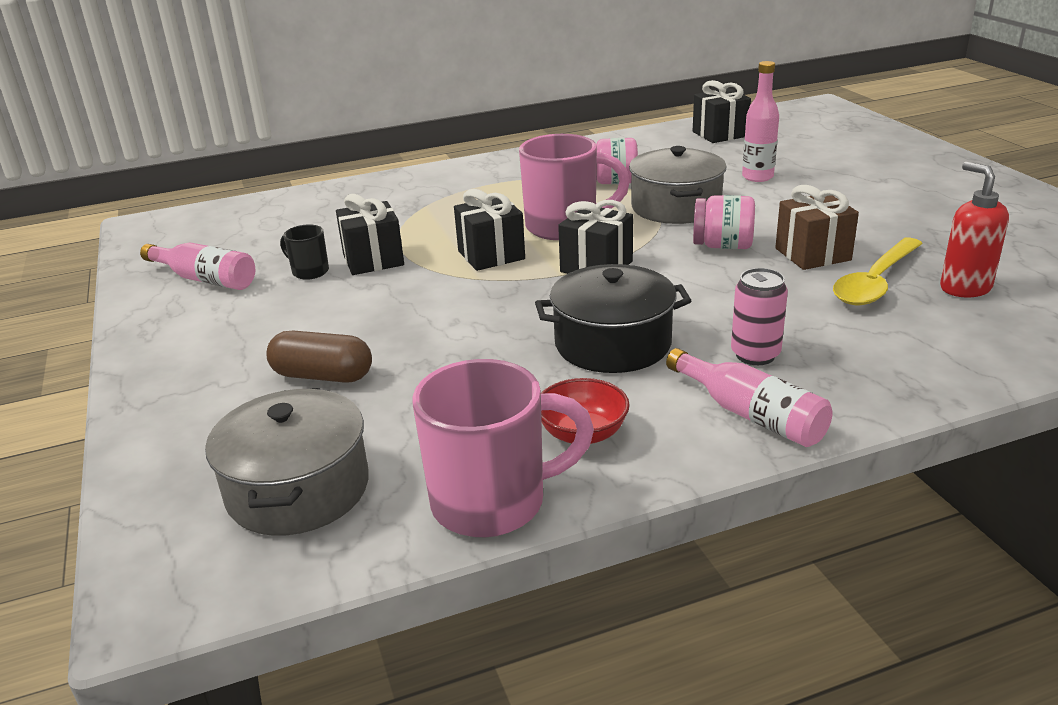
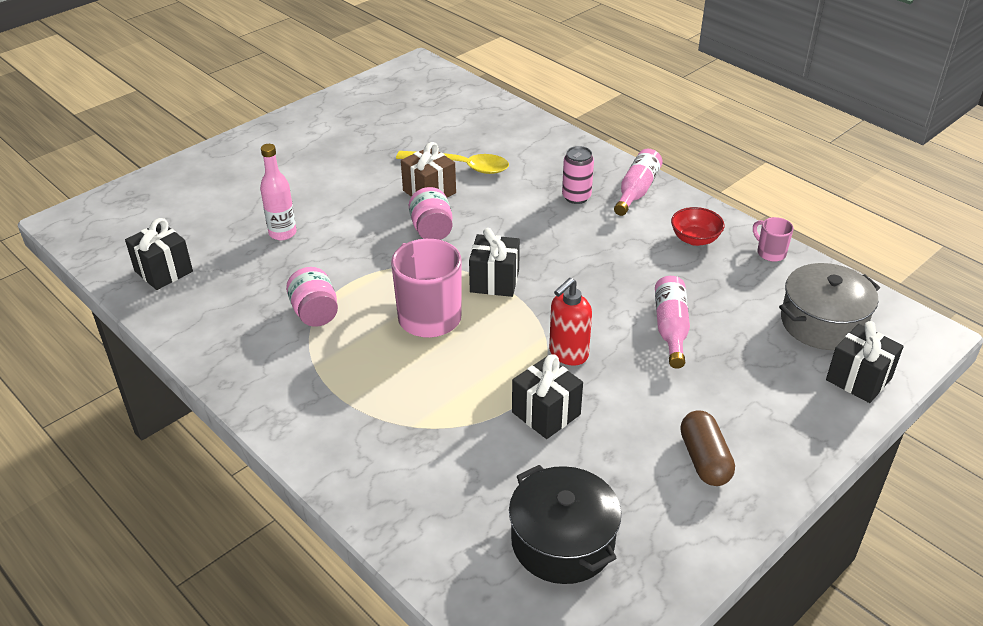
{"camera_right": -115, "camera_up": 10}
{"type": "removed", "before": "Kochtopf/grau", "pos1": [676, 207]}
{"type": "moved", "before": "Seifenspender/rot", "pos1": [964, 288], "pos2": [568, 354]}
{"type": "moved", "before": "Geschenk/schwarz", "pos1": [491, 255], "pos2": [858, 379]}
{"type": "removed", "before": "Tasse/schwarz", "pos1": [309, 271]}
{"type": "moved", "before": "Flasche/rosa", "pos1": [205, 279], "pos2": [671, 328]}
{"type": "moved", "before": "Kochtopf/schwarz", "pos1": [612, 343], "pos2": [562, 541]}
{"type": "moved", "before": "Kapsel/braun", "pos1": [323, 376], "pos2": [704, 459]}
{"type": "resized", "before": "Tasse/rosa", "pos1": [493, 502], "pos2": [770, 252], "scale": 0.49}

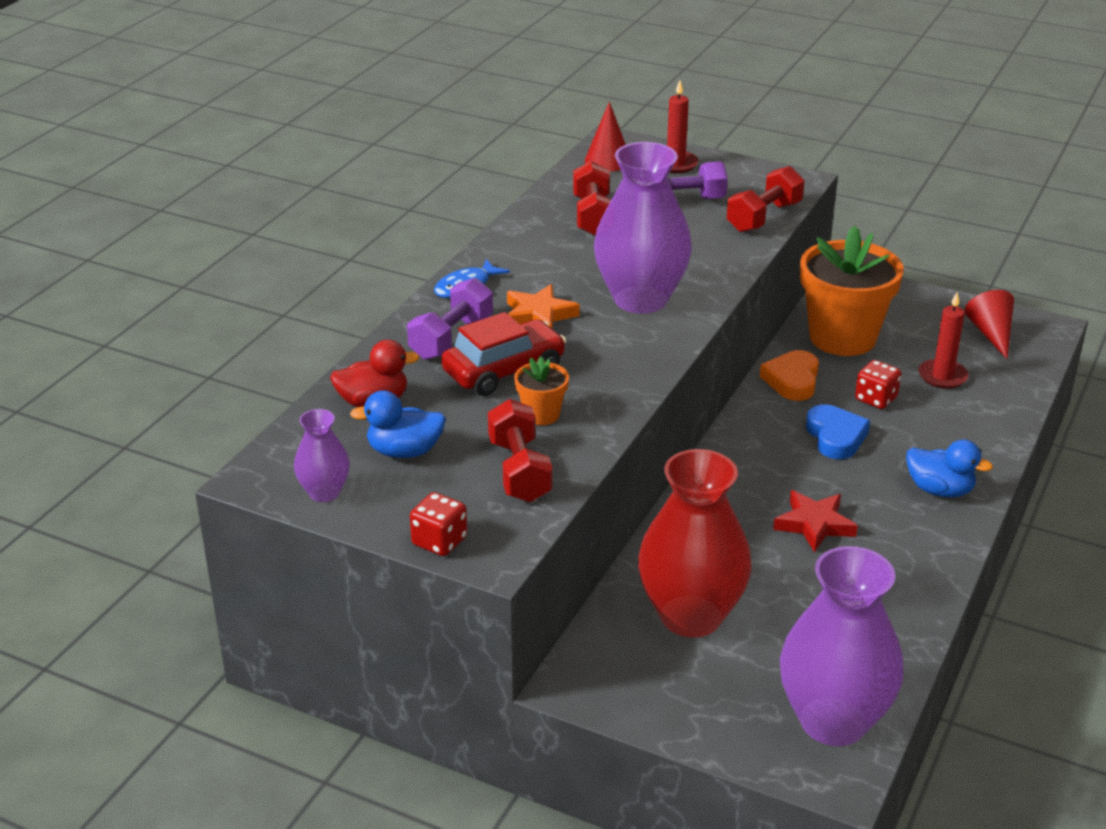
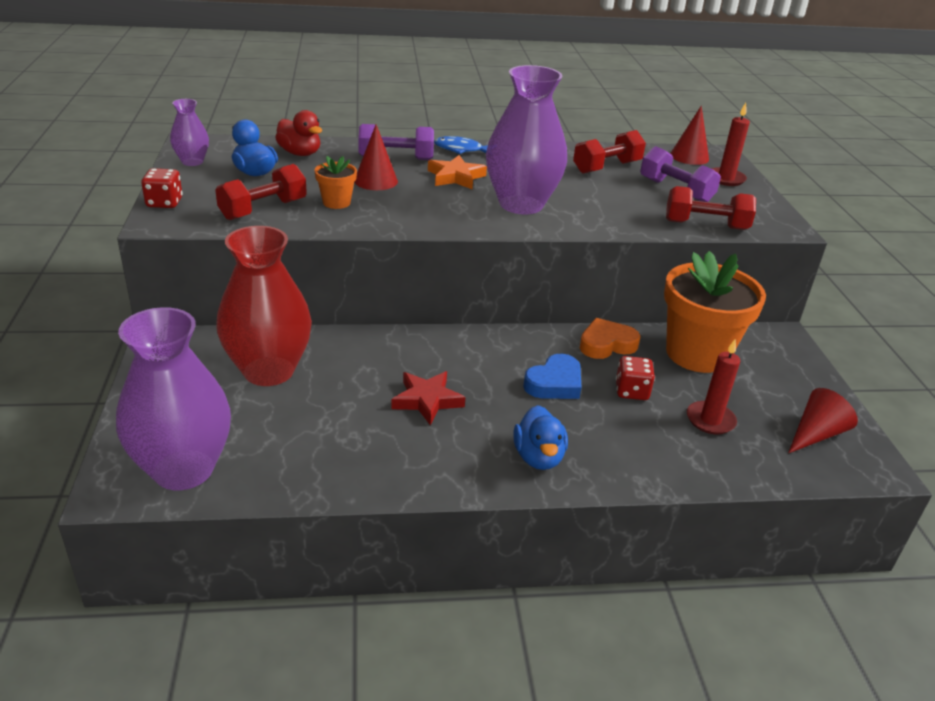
{"camera_right": 55, "camera_up": 0}
{"type": "replaced", "before": "Auto/rot", "after": "Kegel/rot", "pos1": [504, 371], "pos2": [376, 181]}

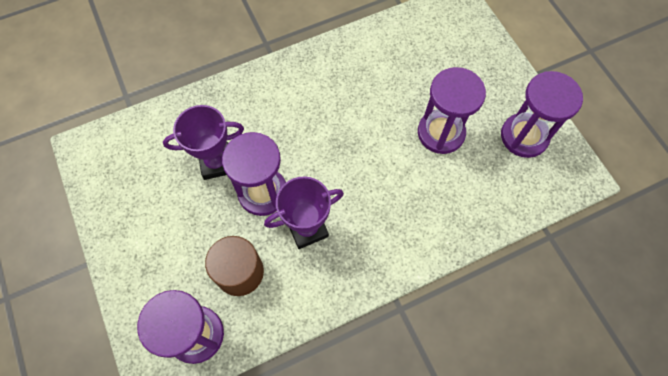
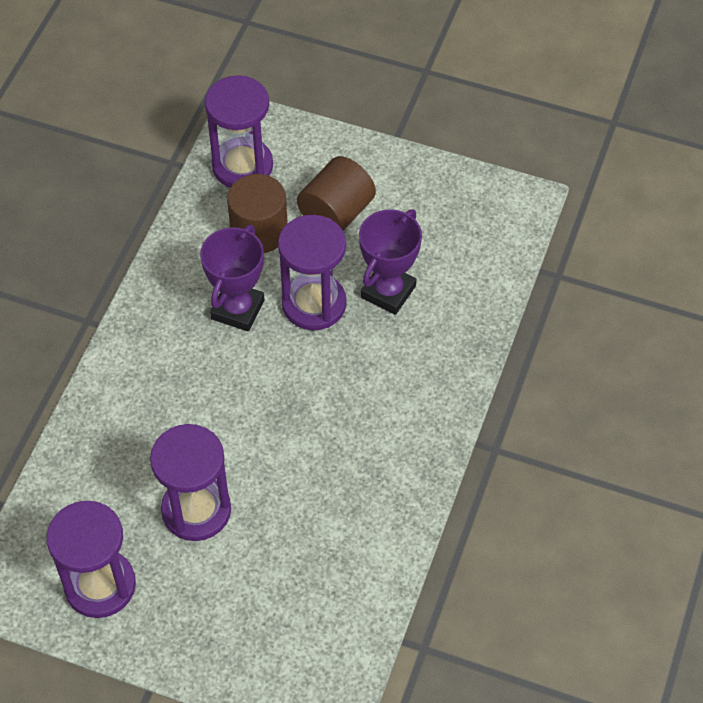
{"camera_right": 135, "camera_up": -10}
{"type": "added", "after": "Vollzylinder/braun", "pos2": [336, 213]}

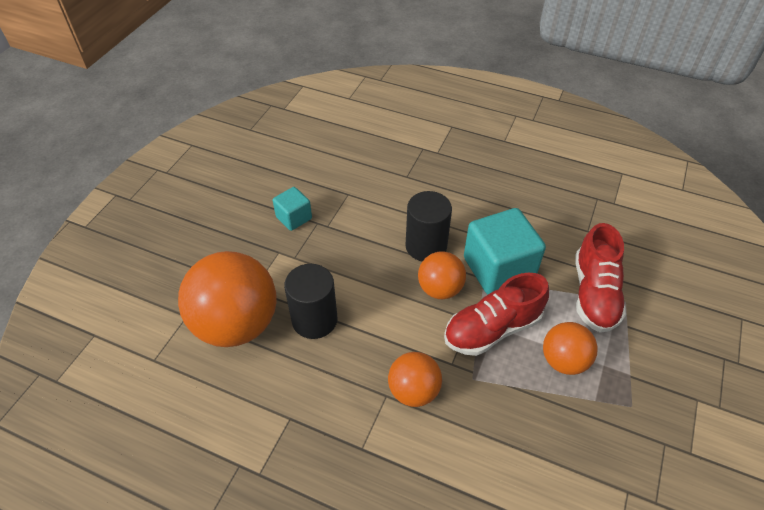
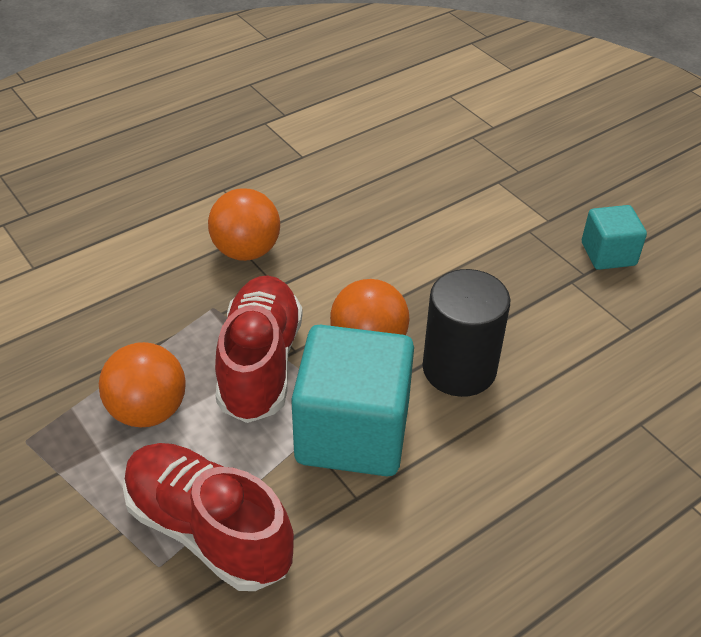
{"camera_right": 120, "camera_up": -5}
{"type": "removed", "before": "Ball/orange", "pos1": [236, 324]}
{"type": "removed", "before": "Vollzylinder/schwarz", "pos1": [314, 320]}

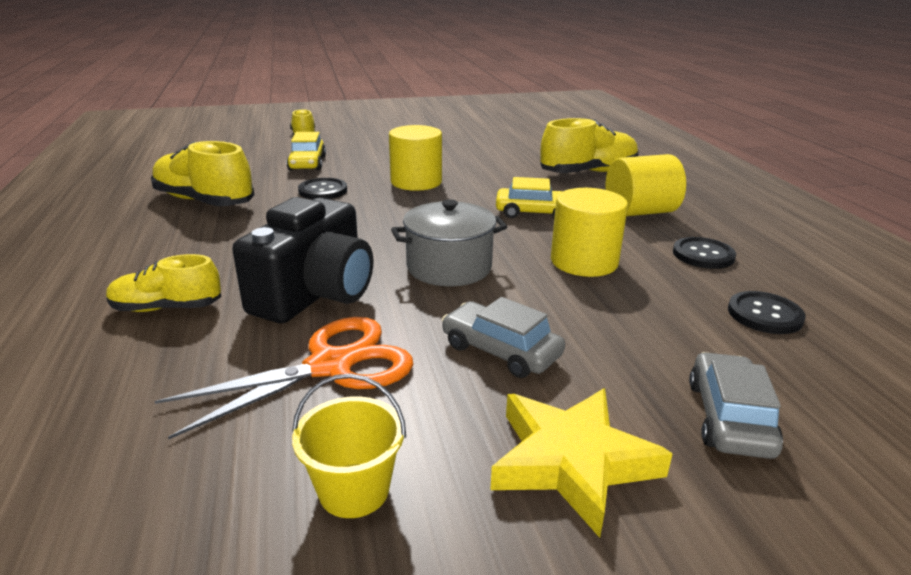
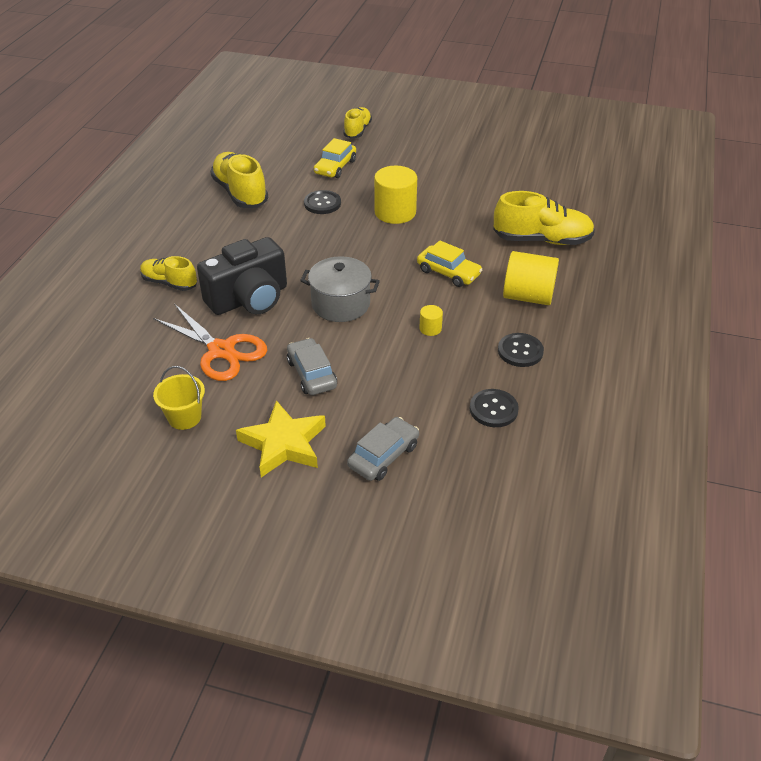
{"camera_right": 30, "camera_up": 15}
{"type": "resized", "before": "Vollzylinder/gelb", "pos1": [584, 261], "pos2": [430, 328], "scale": 0.46}
{"type": "turned", "before": "Schere/orange", "pos1": [330, 365], "pos2": [221, 350], "turn": 45}

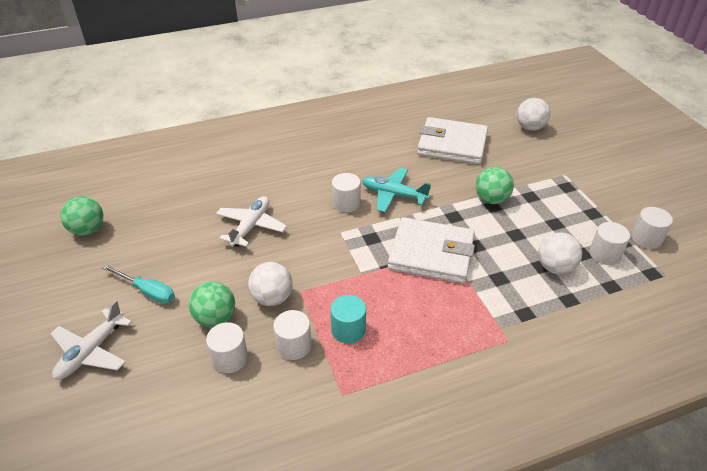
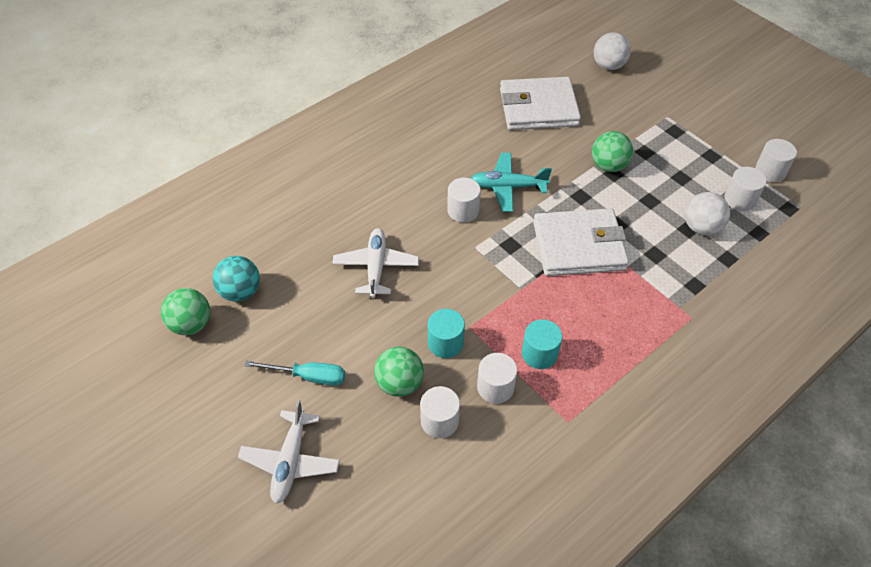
{"camera_right": -20, "camera_up": 10}
{"type": "replaced", "before": "Ball/weiß", "after": "Vollzylinder/türkis", "pos1": [272, 298], "pos2": [445, 343]}
{"type": "added", "after": "Ball/türkis", "pos2": [240, 291]}

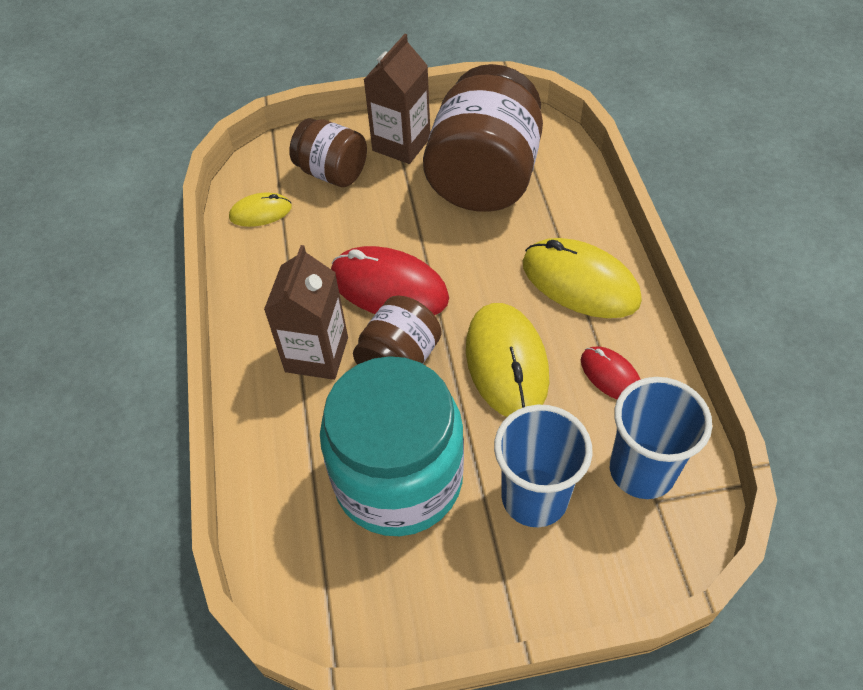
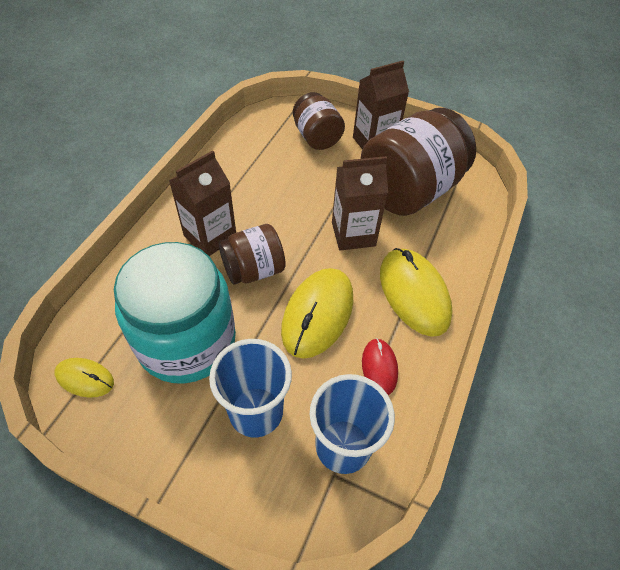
{"camera_right": 30, "camera_up": 0}
{"type": "moved", "before": "Computermaus/gelb", "pos1": [260, 212], "pos2": [85, 378]}
{"type": "removed", "before": "Computermaus/rot", "pos1": [389, 287]}
{"type": "added", "after": "Getränkekarton/braun", "pos2": [353, 234]}

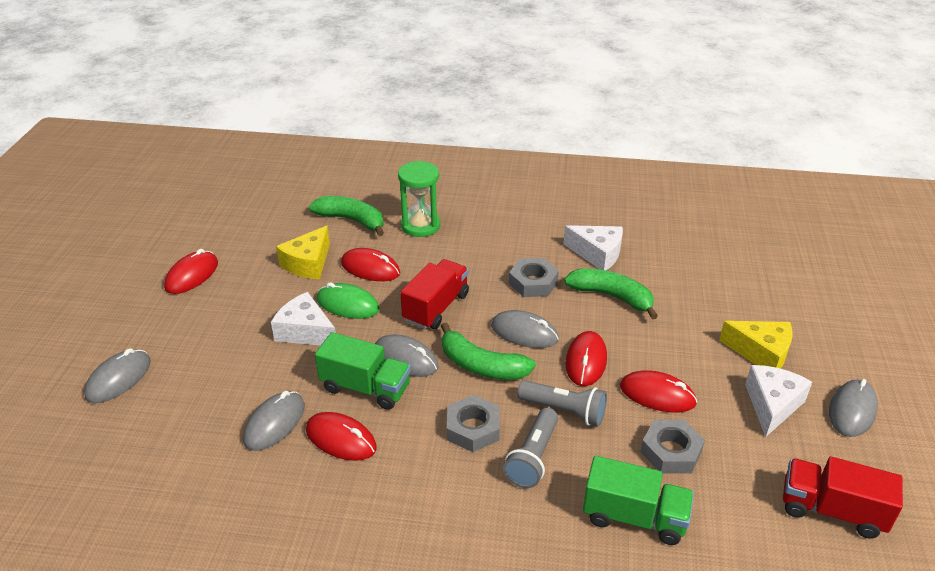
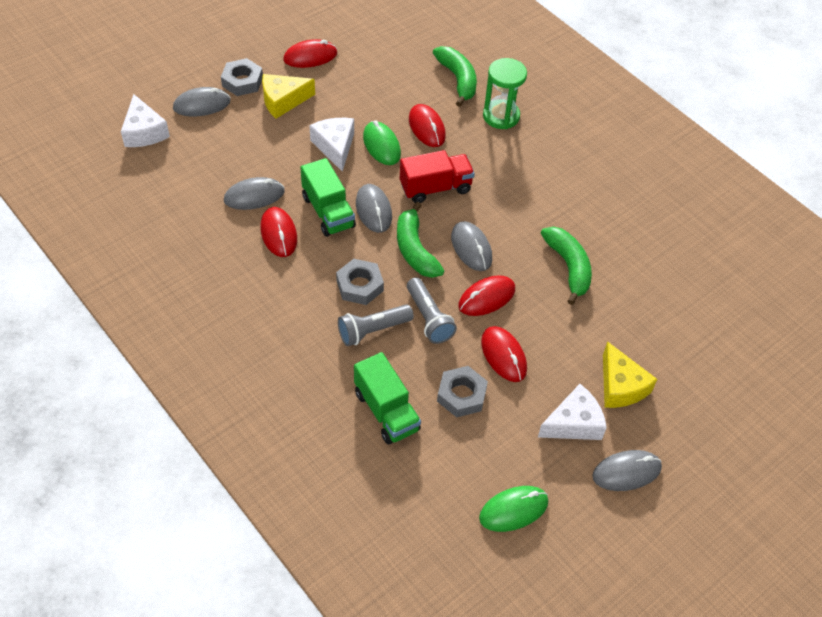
{"camera_right": 40, "camera_up": 15}
{"type": "moved", "before": "Käse/weiß", "pos1": [597, 254], "pos2": [144, 132]}
{"type": "moved", "before": "Käse/gelb", "pos1": [308, 263], "pos2": [283, 101]}
{"type": "moved", "before": "Sechskantmutter/grau", "pos1": [533, 282], "pos2": [242, 81]}
{"type": "replaced", "before": "Lastwagen/rot", "after": "Computermaus/grün", "pos1": [831, 510], "pos2": [513, 510]}

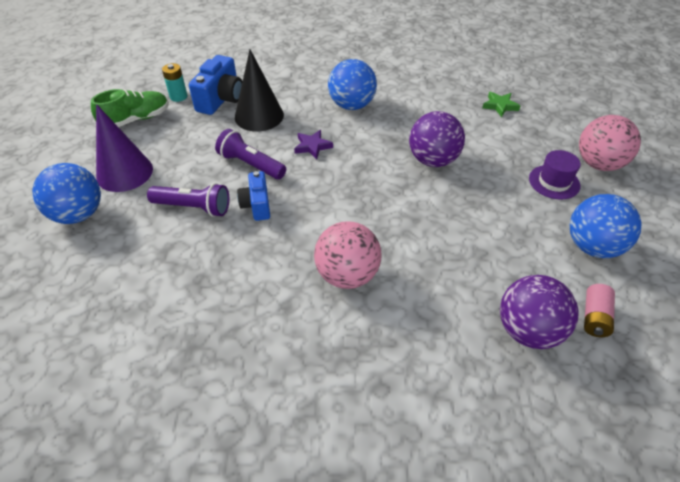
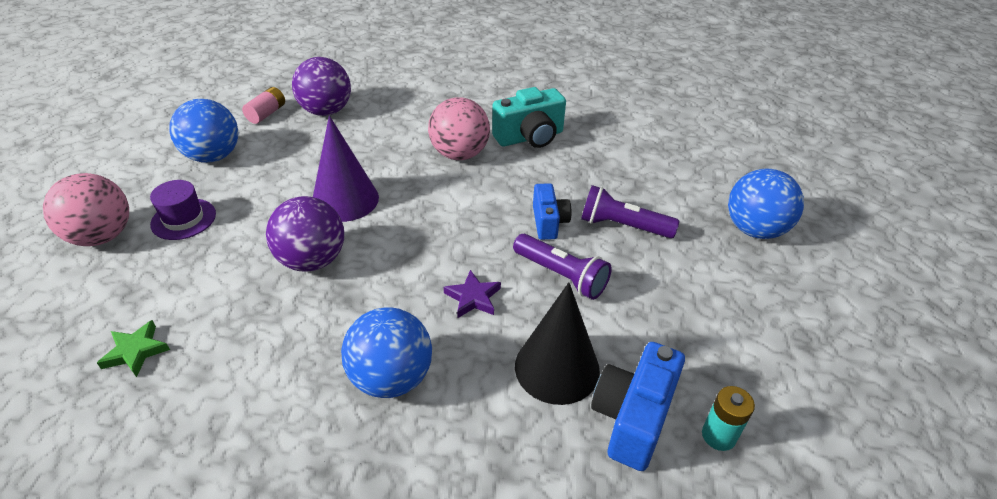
{"camera_right": -175, "camera_up": -5}
{"type": "removed", "before": "Schuh/grün", "pos1": [136, 119]}
{"type": "moved", "before": "Kegel/lila", "pos1": [124, 173], "pos2": [345, 199]}
{"type": "added", "after": "Kamera/türkis", "pos2": [530, 137]}

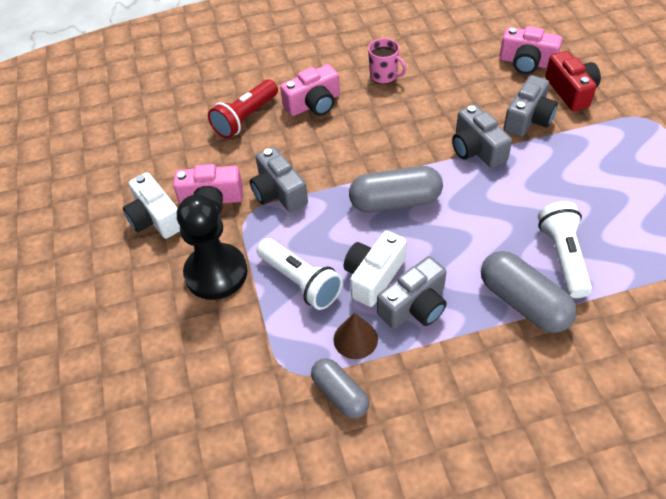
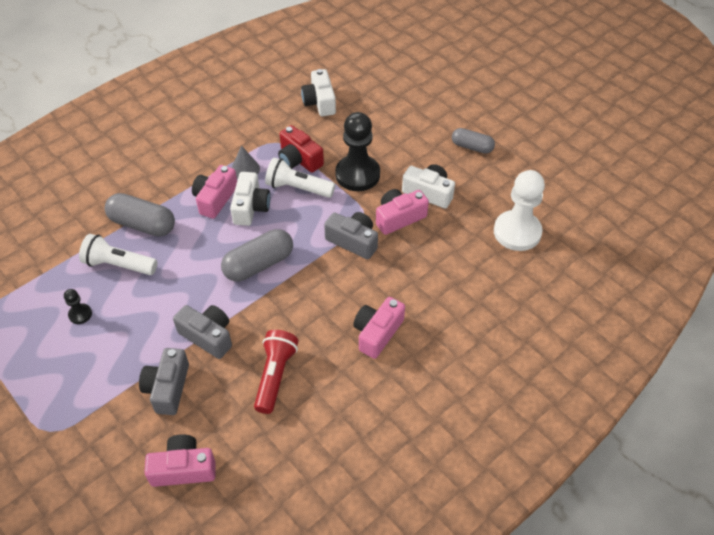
{"camera_right": 150, "camera_up": 0}
{"type": "removed", "before": "Tasse/rosa", "pos1": [384, 76]}
{"type": "moved", "before": "Kamera/rot", "pos1": [571, 91], "pos2": [299, 159]}
{"type": "moved", "before": "Taschenlampe/rot", "pos1": [245, 118], "pos2": [275, 375]}
{"type": "turned", "before": "Taschenlampe/weiß", "pos1": [563, 257], "pos2": [119, 264], "turn": 135}
{"type": "recoloured", "before": "Kamera/grau", "after": "Kamera/rosa", "pos1": [415, 306], "pos2": [215, 199]}
{"type": "recoloured", "before": "Kegel/braun", "after": "Kegel/grau", "pos1": [355, 339], "pos2": [245, 169]}
{"type": "moved", "before": "Kapsel/grau", "pos1": [340, 394], "pos2": [472, 147]}
{"type": "added", "after": "Kamera/weiß", "pos2": [320, 102]}
{"type": "added", "after": "Bauer/weiß", "pos2": [517, 232]}
{"type": "added", "after": "Bauer/schwarz", "pos2": [80, 314]}

